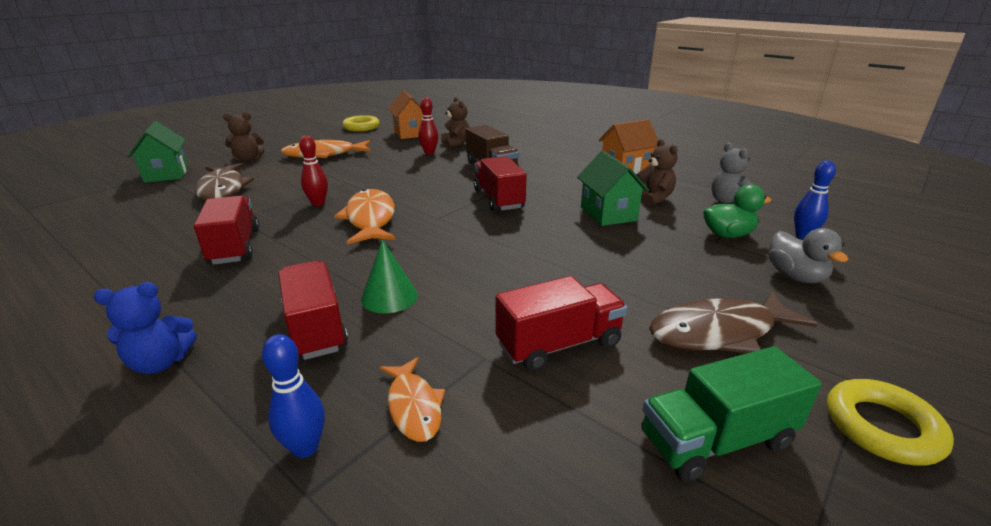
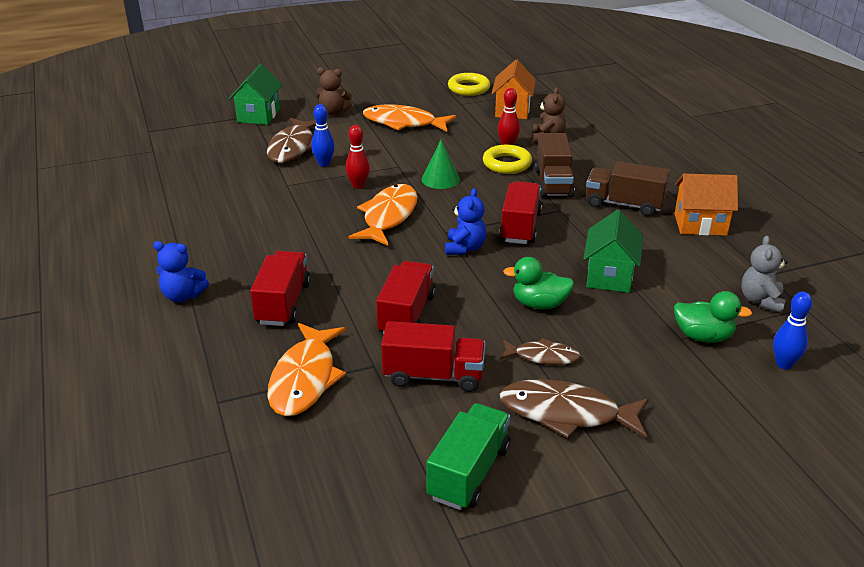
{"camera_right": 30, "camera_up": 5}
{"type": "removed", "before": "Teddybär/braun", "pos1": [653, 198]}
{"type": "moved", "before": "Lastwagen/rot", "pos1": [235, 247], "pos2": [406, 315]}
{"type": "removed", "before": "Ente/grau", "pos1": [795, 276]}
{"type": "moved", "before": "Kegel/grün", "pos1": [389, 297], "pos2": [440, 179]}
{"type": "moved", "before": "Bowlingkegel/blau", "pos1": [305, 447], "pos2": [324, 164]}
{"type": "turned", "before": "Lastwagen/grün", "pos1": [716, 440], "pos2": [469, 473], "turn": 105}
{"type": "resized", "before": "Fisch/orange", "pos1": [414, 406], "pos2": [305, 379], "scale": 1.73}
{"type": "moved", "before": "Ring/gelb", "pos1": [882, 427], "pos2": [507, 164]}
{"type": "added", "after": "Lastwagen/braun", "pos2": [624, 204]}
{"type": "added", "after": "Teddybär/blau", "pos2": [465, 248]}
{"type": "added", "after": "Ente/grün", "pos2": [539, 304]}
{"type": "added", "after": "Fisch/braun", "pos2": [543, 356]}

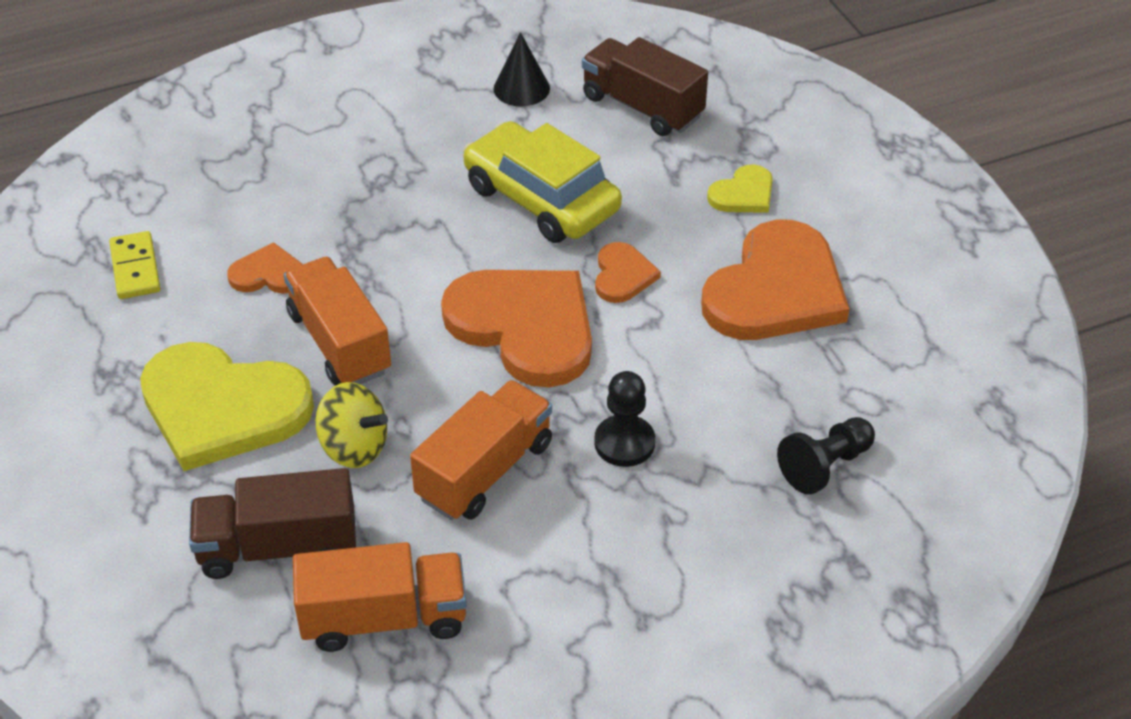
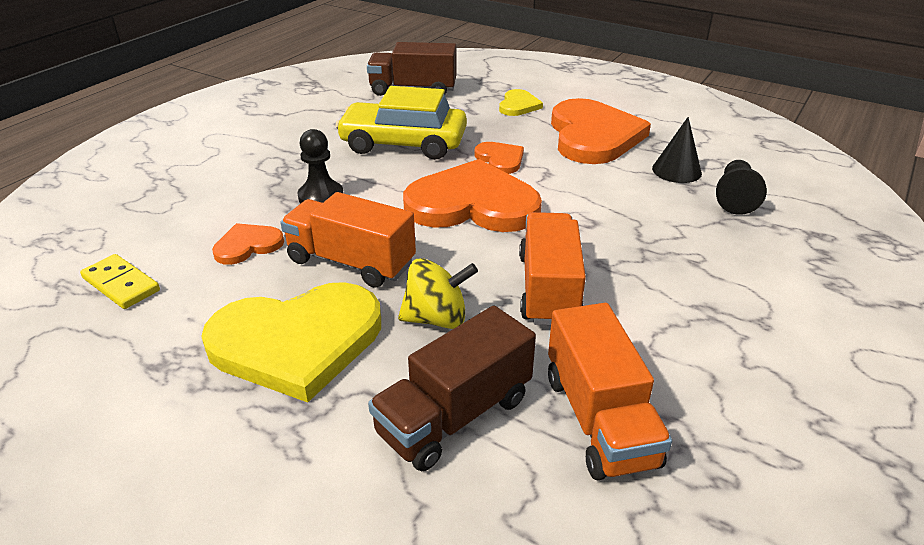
{"camera_right": -35, "camera_up": -10}
{"type": "moved", "before": "Kegel/schwarz", "pos1": [521, 88], "pos2": [676, 170]}
{"type": "moved", "before": "Bauer/schwarz", "pos1": [624, 443], "pos2": [321, 197]}
{"type": "turned", "before": "Lastwagen/orange", "pos1": [384, 618], "pos2": [599, 419], "turn": 120}

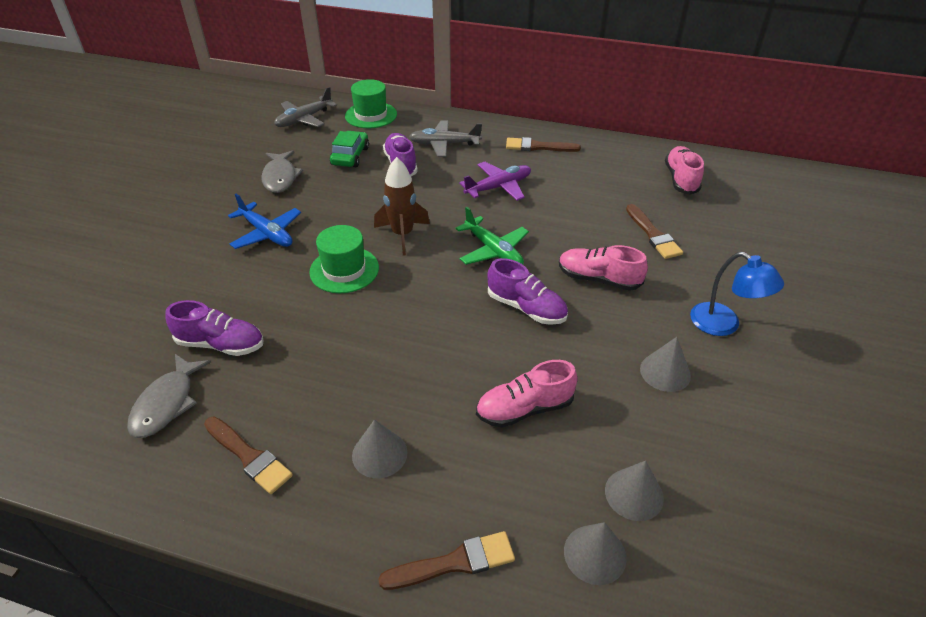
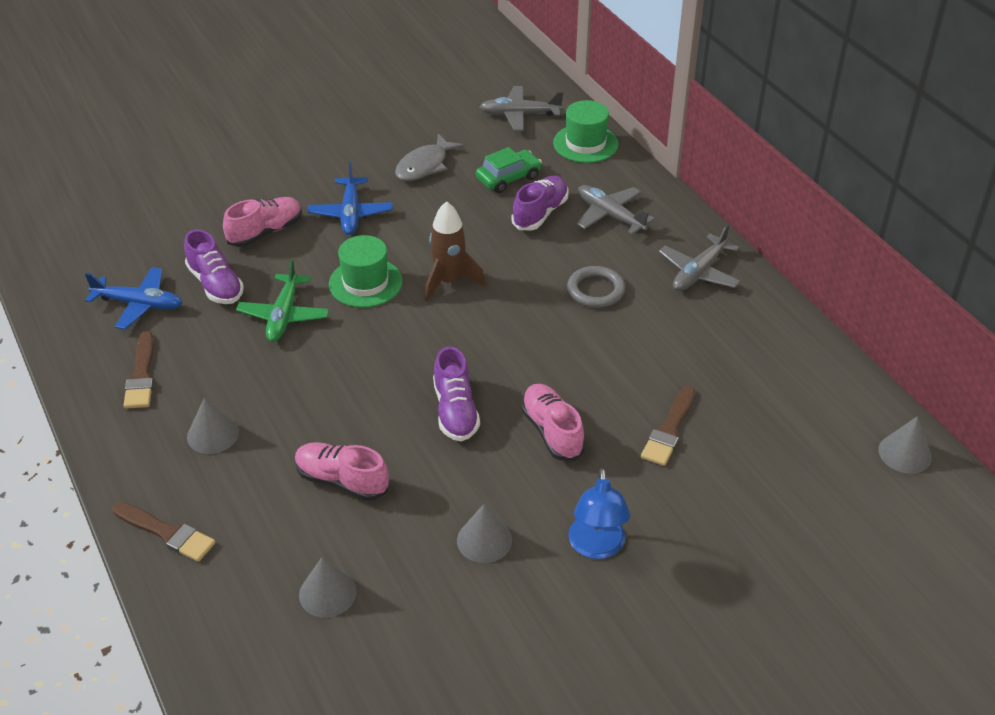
{"camera_right": 45, "camera_up": 0}
{"type": "replaced", "before": "Pinsel/braun", "after": "Flugzeug/grau", "pos1": [538, 147], "pos2": [699, 272]}
{"type": "moved", "before": "Schuh/rosa", "pos1": [681, 179], "pos2": [265, 232]}
{"type": "replaced", "before": "Flugzeug/lila", "after": "Ring/grau", "pos1": [498, 187], "pos2": [595, 290]}
{"type": "moved", "before": "Flugzeug/grün", "pos1": [493, 251], "pos2": [284, 316]}
{"type": "replaced", "before": "Fisch/grau", "after": "Flugzeug/blau", "pos1": [167, 403], "pos2": [139, 304]}
{"type": "moved", "before": "Kegel/grau", "pos1": [595, 554], "pos2": [905, 453]}

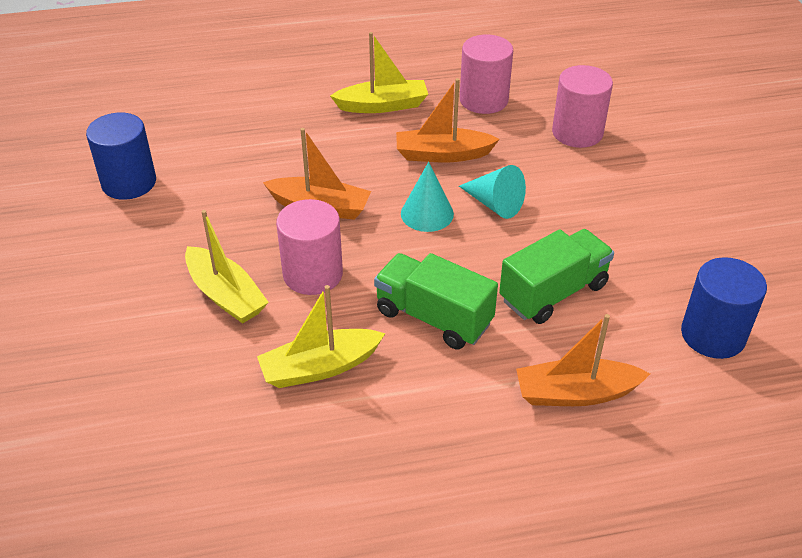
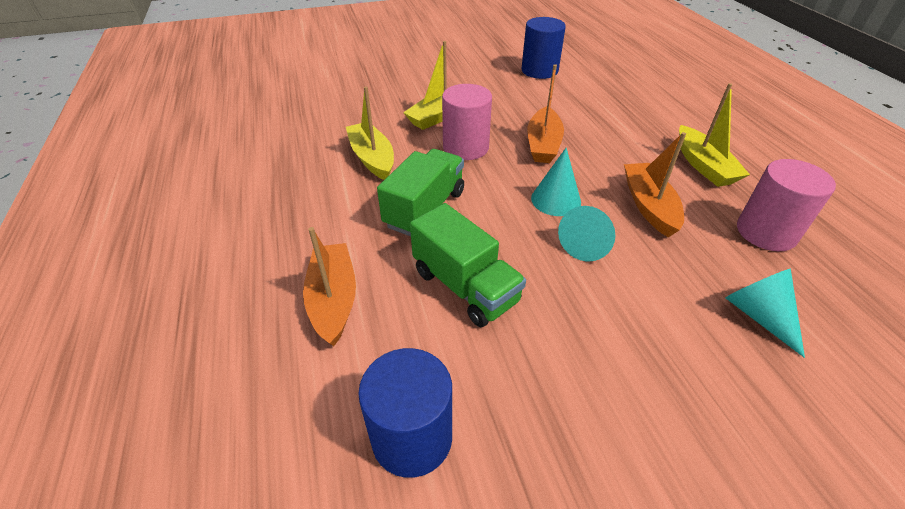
{"camera_right": 85, "camera_up": 0}
{"type": "replaced", "before": "Vollzylinder/rosa", "after": "Kegel/türkis", "pos1": [577, 132], "pos2": [758, 315]}

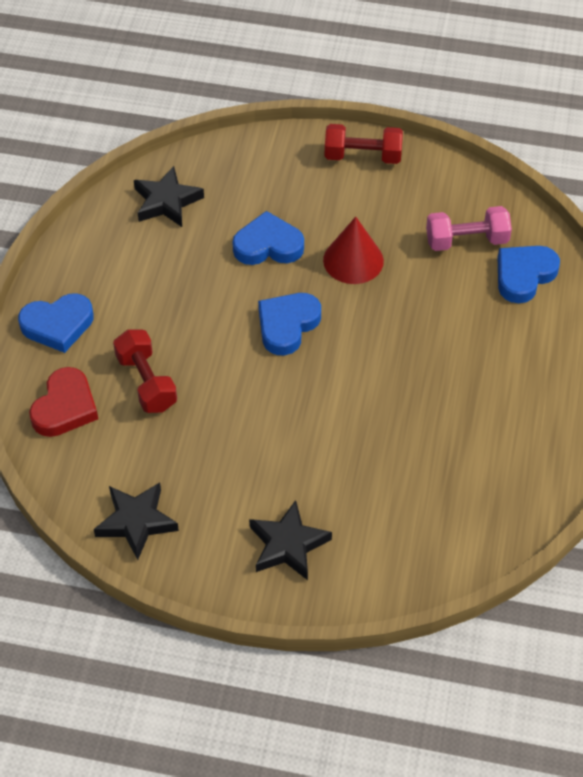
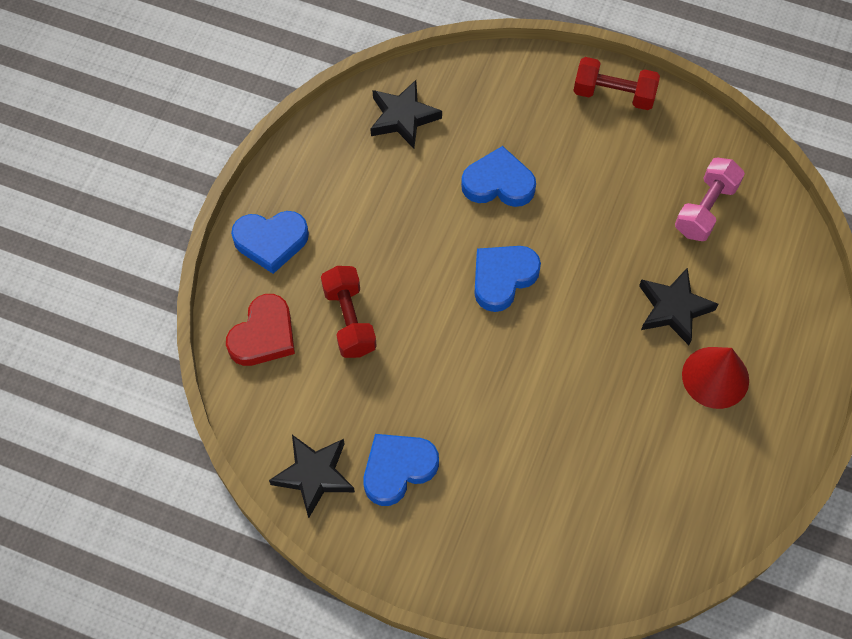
{"camera_right": 10, "camera_up": 10}
{"type": "turned", "before": "Hantel/rosa", "pos1": [466, 241], "pos2": [705, 209], "turn": -60}
{"type": "moved", "before": "Kegel/rot", "pos1": [353, 260], "pos2": [715, 377]}
{"type": "moved", "before": "Herz/blau", "pos1": [524, 275], "pos2": [398, 469]}
{"type": "moved", "before": "Stern/schwarz", "pos1": [288, 545], "pos2": [673, 309]}

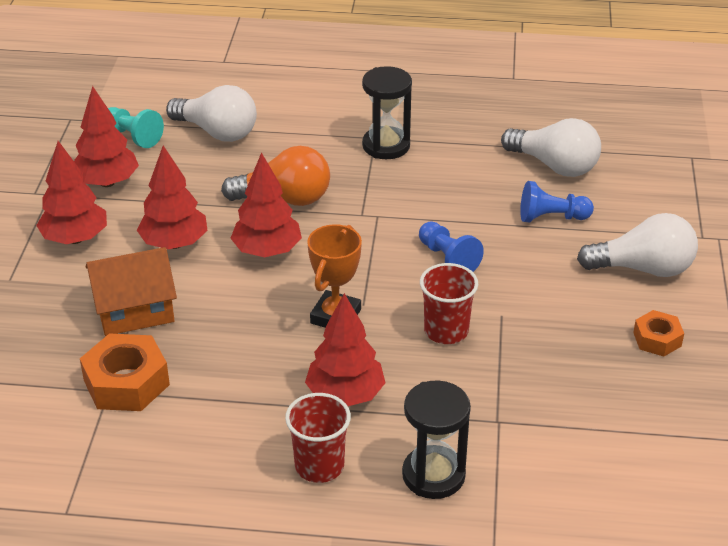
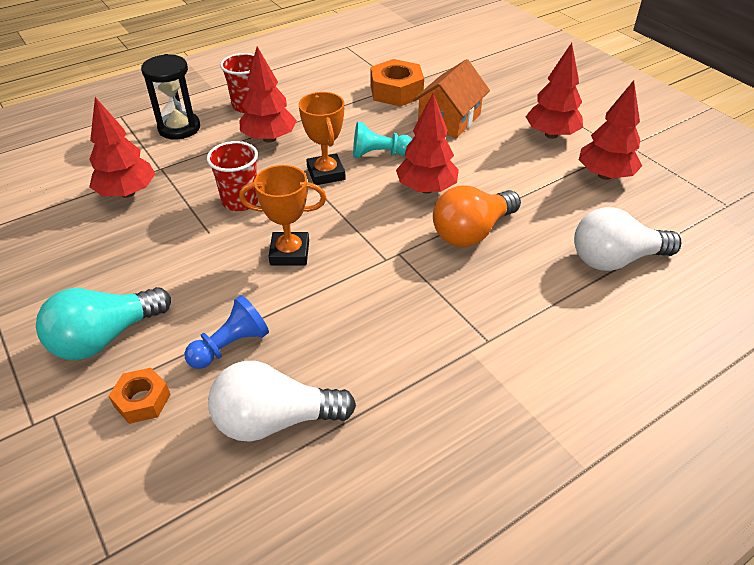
{"camera_right": 140, "camera_up": 5}
{"type": "removed", "before": "Sanduhr/schwarz", "pos1": [386, 146]}
{"type": "moved", "before": "Bauer/türkis", "pos1": [133, 136], "pos2": [379, 154]}
{"type": "moved", "before": "Baum/rot", "pos1": [174, 243], "pos2": [127, 193]}
{"type": "recoloured", "before": "Glühbirne/weiß", "after": "Glühbirne/türkis", "pos1": [643, 268], "pos2": [105, 337]}
{"type": "replaced", "before": "Bauer/blau", "after": "Pokal/orange", "pos1": [448, 259], "pos2": [289, 253]}
{"type": "moved", "before": "Sechskantmutter/orange", "pos1": [657, 339], "pos2": [142, 400]}

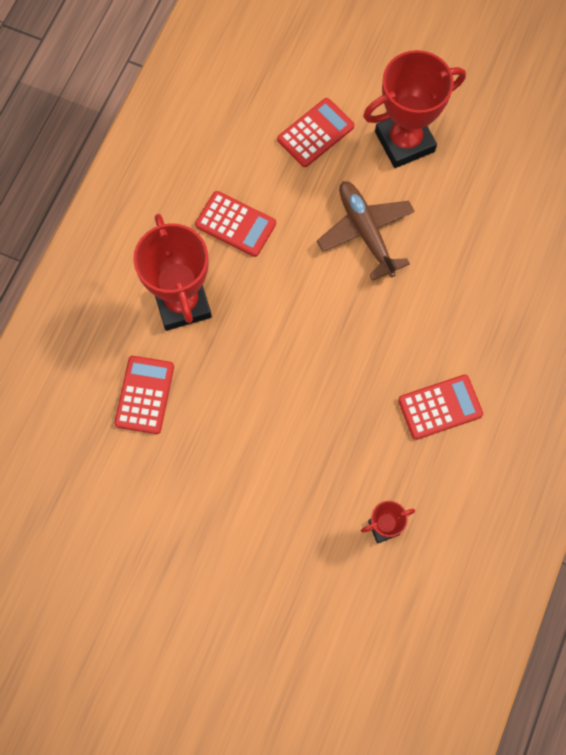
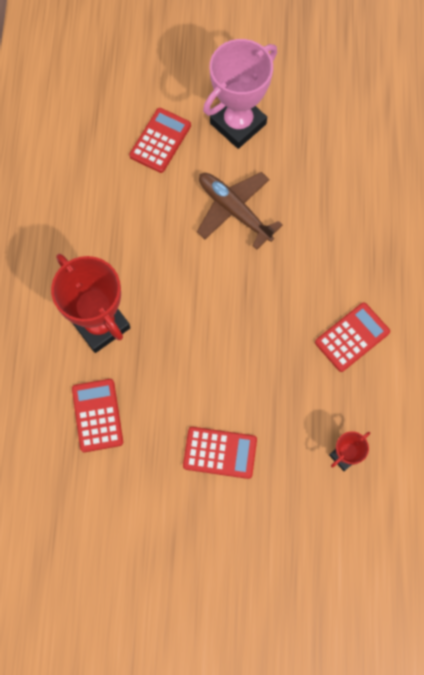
{"camera_right": -20, "camera_up": 0}
{"type": "recoloured", "before": "Pokal/rot", "after": "Pokal/rosa", "pos1": [404, 142], "pos2": [238, 123]}
{"type": "moved", "before": "Taschenrechner/rot", "pos1": [235, 224], "pos2": [220, 452]}

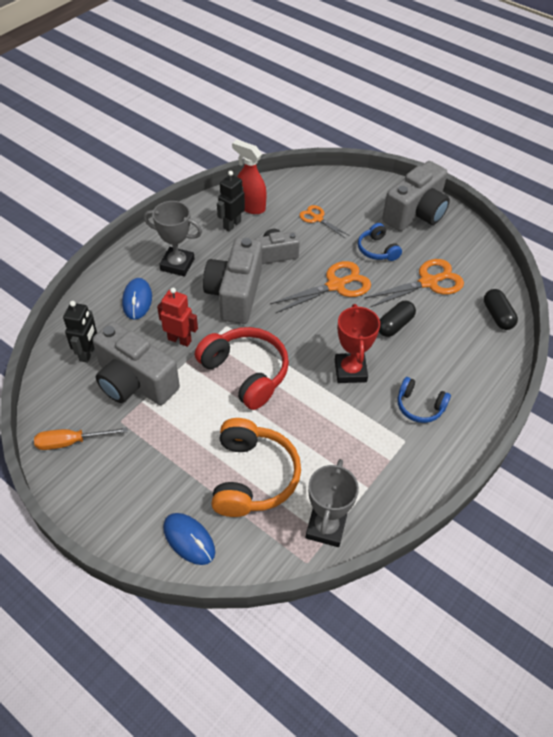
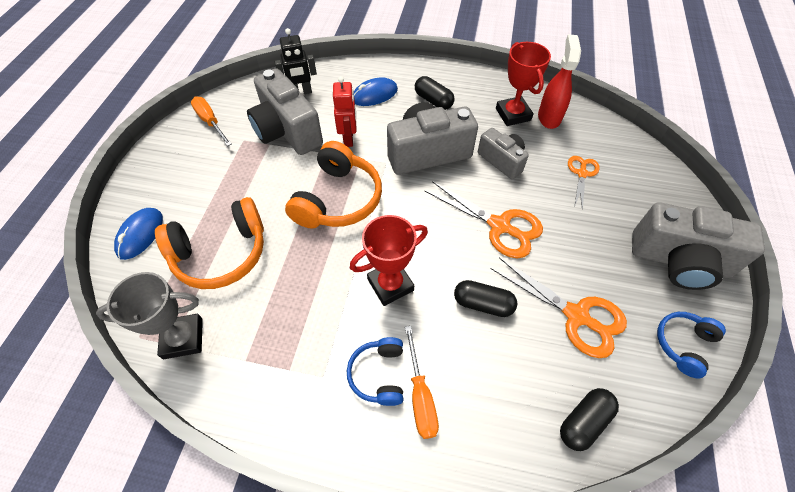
{"camera_right": 65, "camera_up": 5}
{"type": "replaced", "before": "Roboter/schwarz", "after": "Pokal/rot", "pos1": [232, 225], "pos2": [513, 114]}
{"type": "replaced", "before": "Pokal/grau", "after": "Kapsel/schwarz", "pos1": [177, 264], "pos2": [433, 101]}
{"type": "moved", "before": "Kopfhörer/blau", "pos1": [377, 250], "pos2": [683, 344]}
{"type": "turned", "before": "Kamera/grau", "pos1": [135, 382], "pos2": [287, 131], "turn": -45}
{"type": "recoloured", "before": "Kopfhörer/rot", "after": "Kopfhörer/orange", "pos1": [246, 373], "pos2": [338, 199]}
{"type": "added", "after": "Schraubenzieher/orange", "pos2": [420, 396]}

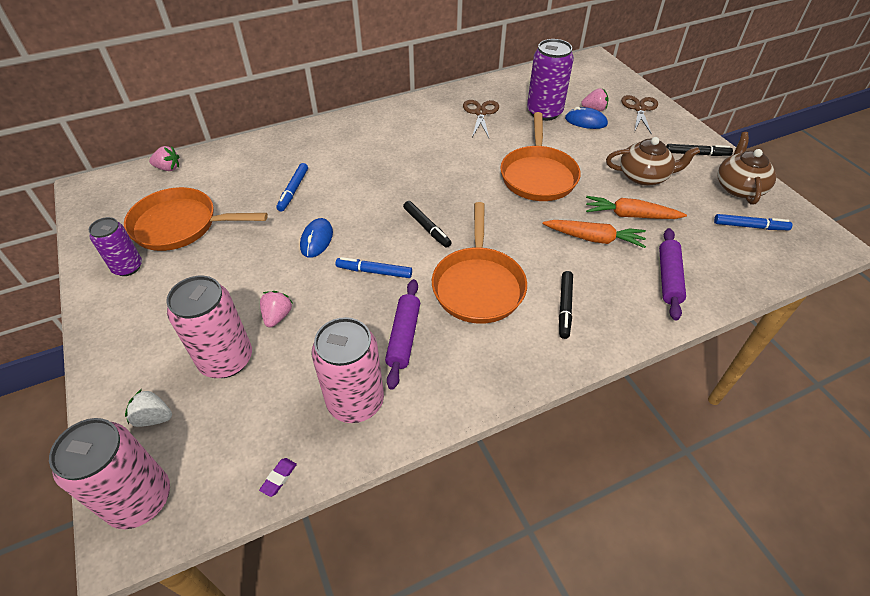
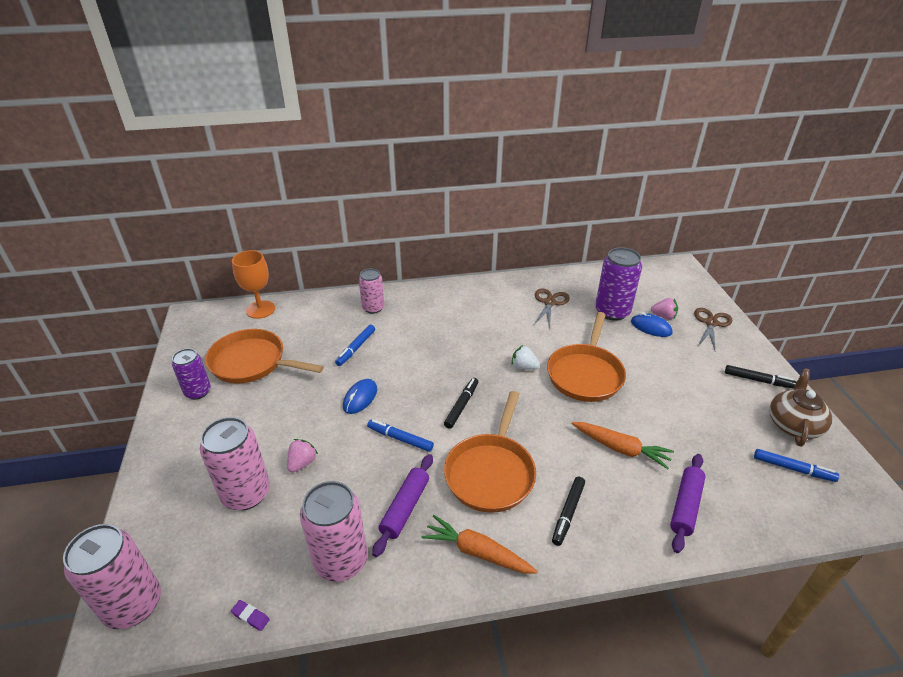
{"camera_right": 15, "camera_up": -10}
{"type": "removed", "before": "Teekanne/braun", "pos1": [644, 176]}
{"type": "replaced", "before": "Erdbeere/rosa", "after": "Kelch/orange", "pos1": [168, 168], "pos2": [260, 309]}
{"type": "moved", "before": "Karotte/orange", "pos1": [630, 215], "pos2": [477, 552]}
{"type": "turned", "before": "Filzstift/schwarz", "pos1": [426, 227], "pos2": [462, 406], "turn": -135}
{"type": "moved", "before": "Erdbeere/weiß", "pos1": [153, 418], "pos2": [523, 367]}
{"type": "turned", "before": "Radiergummi/lila", "pos1": [279, 478], "pos2": [250, 616], "turn": 75}
{"type": "added", "after": "Dose/rosa", "pos2": [373, 308]}

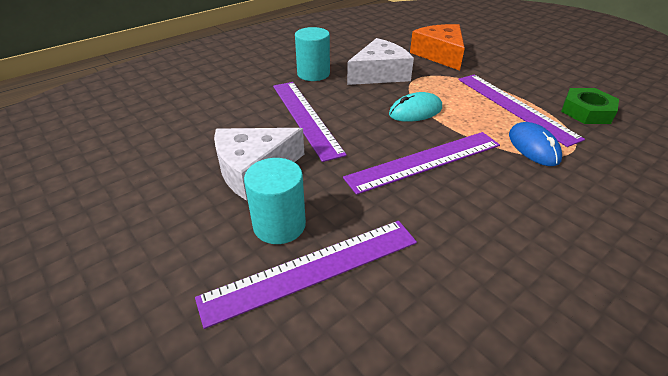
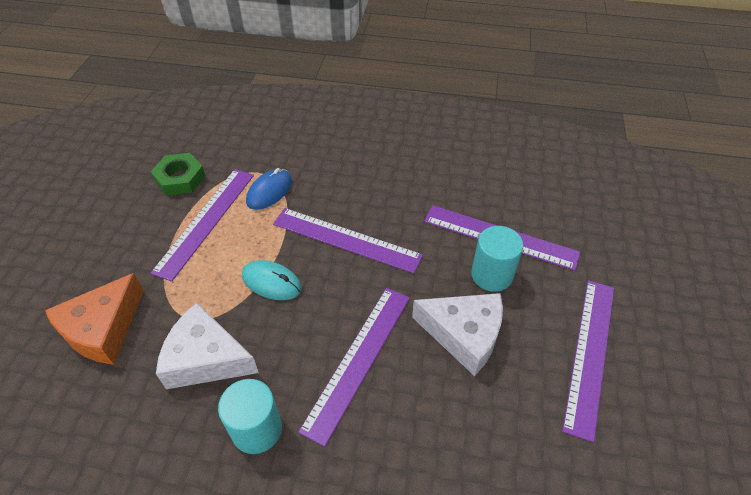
{"camera_right": -130, "camera_up": 10}
{"type": "added", "after": "Lineal/lila", "pos2": [590, 354]}

